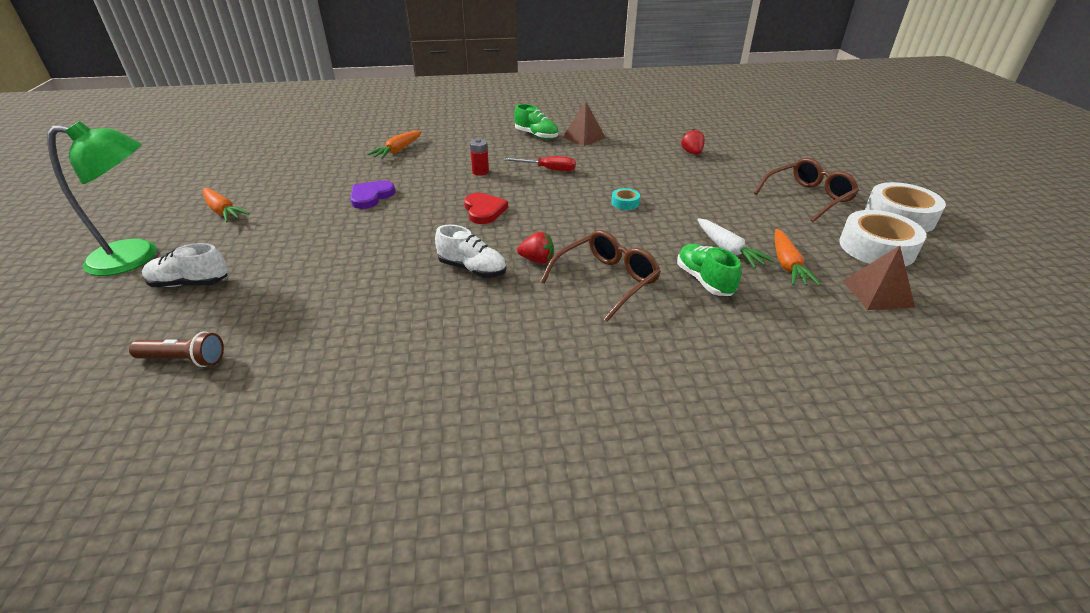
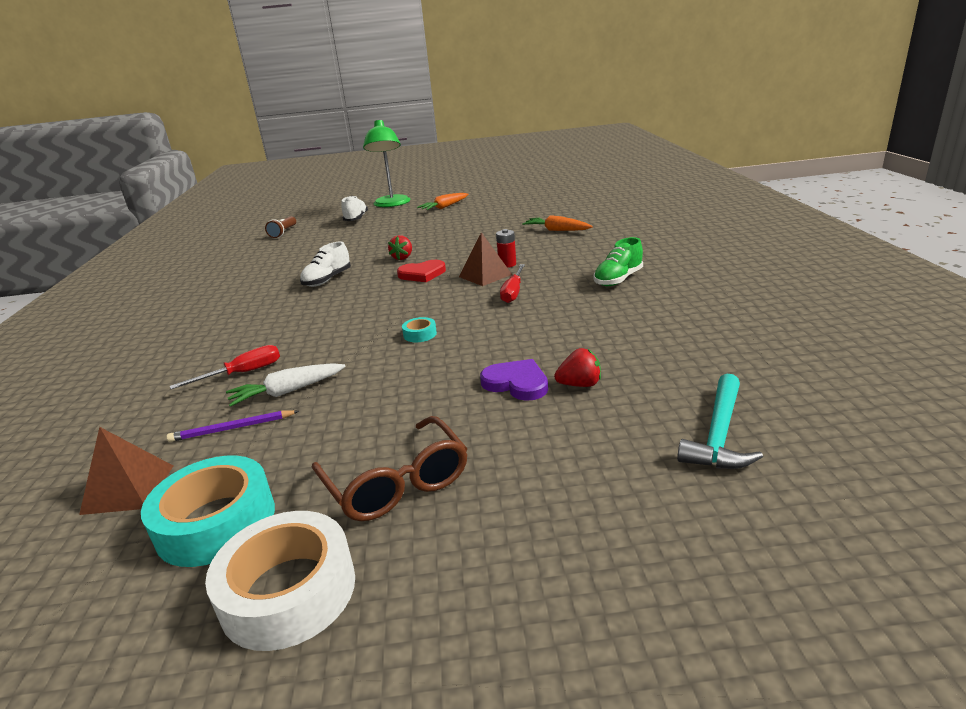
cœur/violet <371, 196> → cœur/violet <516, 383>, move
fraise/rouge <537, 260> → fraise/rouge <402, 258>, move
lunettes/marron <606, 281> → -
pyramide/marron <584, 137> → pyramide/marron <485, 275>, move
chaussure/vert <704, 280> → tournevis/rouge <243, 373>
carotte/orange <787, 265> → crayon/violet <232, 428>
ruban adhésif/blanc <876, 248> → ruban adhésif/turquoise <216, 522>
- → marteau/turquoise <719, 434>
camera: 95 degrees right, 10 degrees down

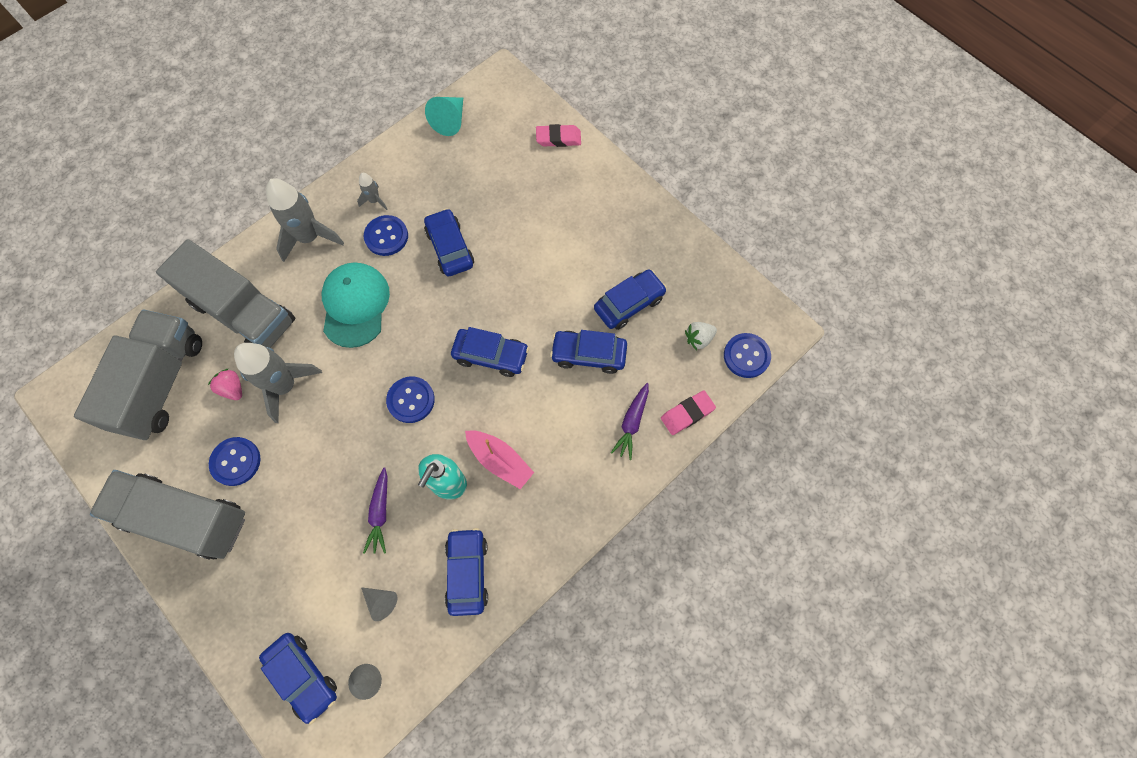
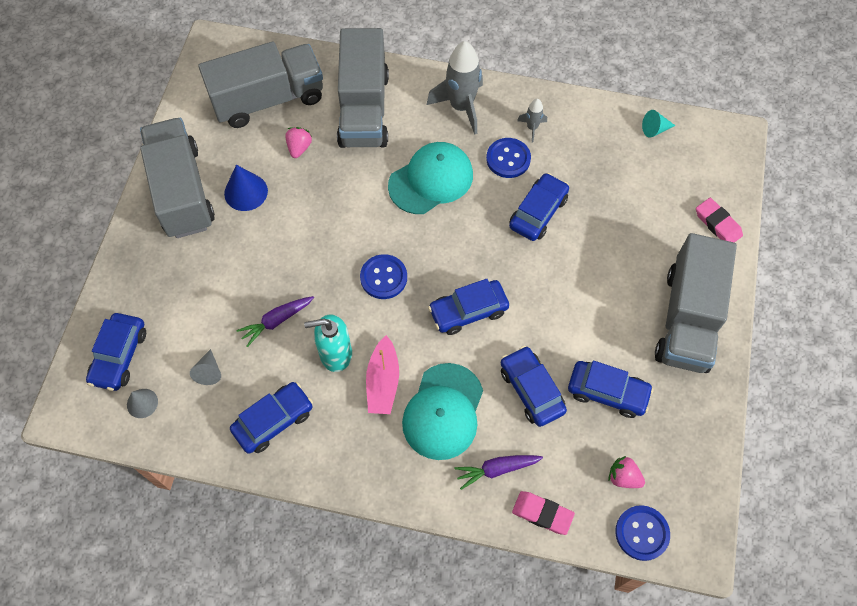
bouton/bleu <236, 462> → cône/bleu <246, 192>
fusée/gris <285, 386> → -
cône/turquoise <450, 121> → cône/turquoise <655, 129>, x0.64
voiture/bleu <491, 355> → voiture/bleu <468, 311>, 90 degrees clockwise
fraise/blanc <698, 339> → fraise/rose <623, 477>
- → casquette/turquoise <443, 411>
- → camion/gris <687, 319>
camera: 55 degrees right, 5 degrees down

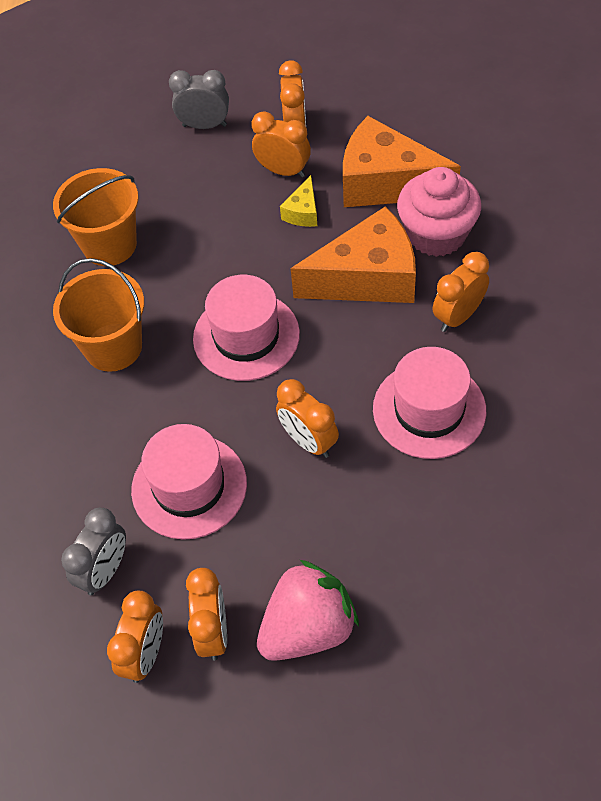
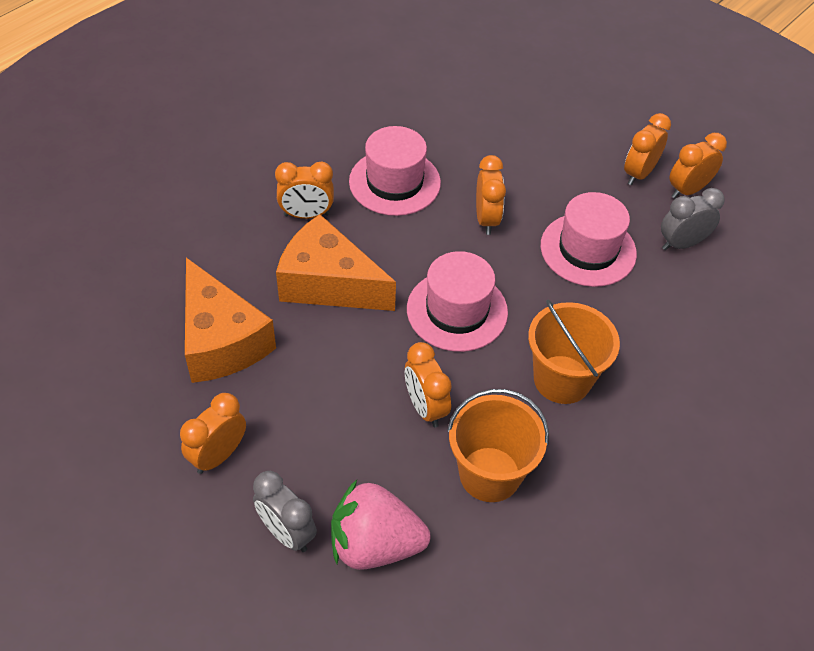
réveil/orange <283, 171> → réveil/orange <425, 407>, move
fraise/rose <308, 628> → fraise/rose <375, 544>, move
fromage/jaune <303, 212> → -
muffin/rose <436, 234> → -
camera: 145 degrees left, 5 degrees down

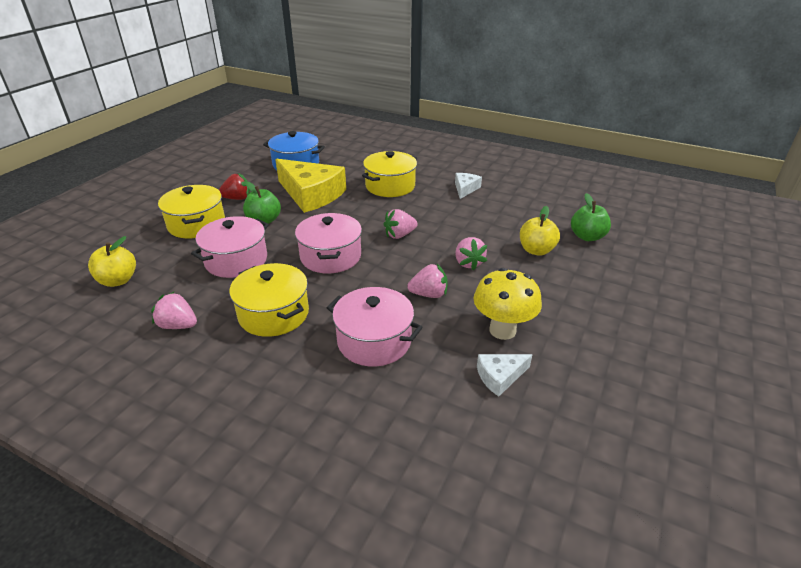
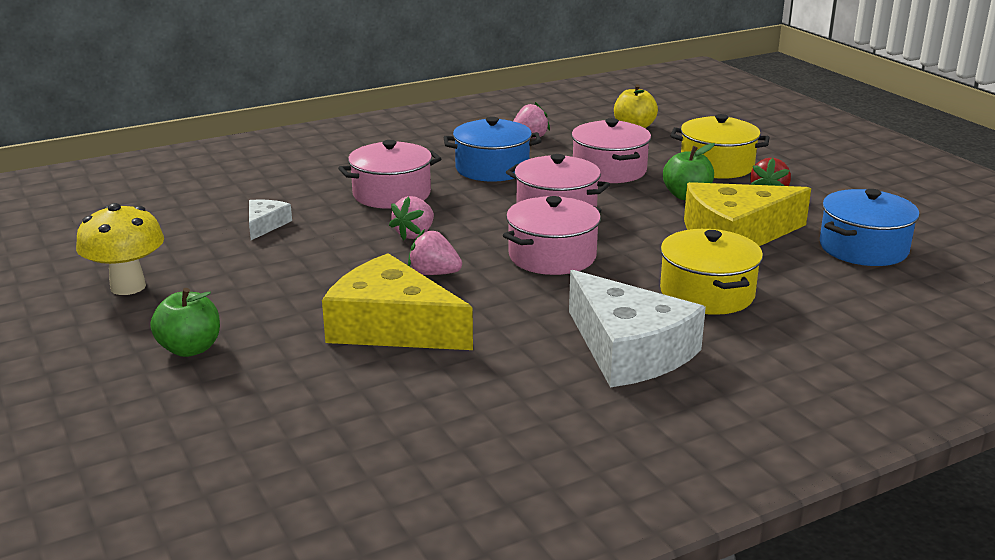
marmite/jaune <274, 314> → marmite/bleu <492, 168>
fraise/rose <399, 235> → marmite/rose <552, 256>
fromage/blanc <465, 189> → fromage/blanc <629, 350>, x2.14
champignon/jaune <502, 330> → champignon/jaune <128, 287>, move
pomme/jaune <536, 250> → fromage/jaune <391, 327>
pomme/vert <587, 236> → pomme/vert <190, 349>, move
camera: 125 degrees right, 10 degrees down

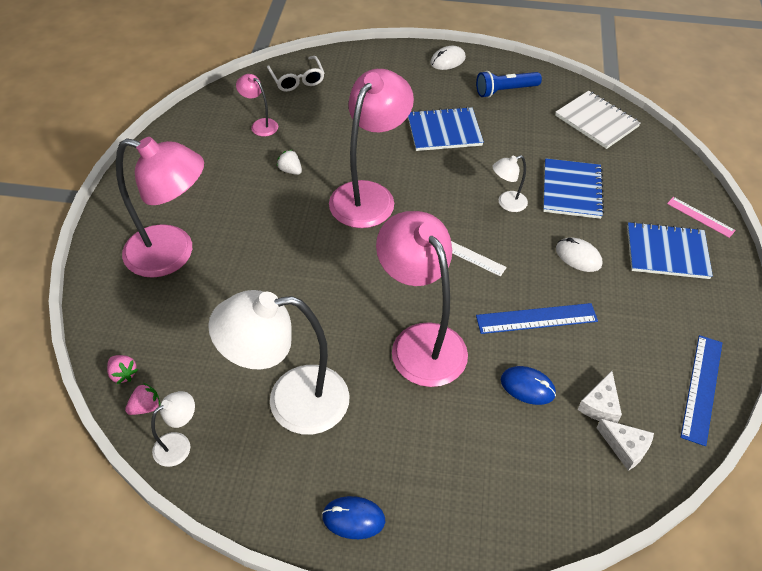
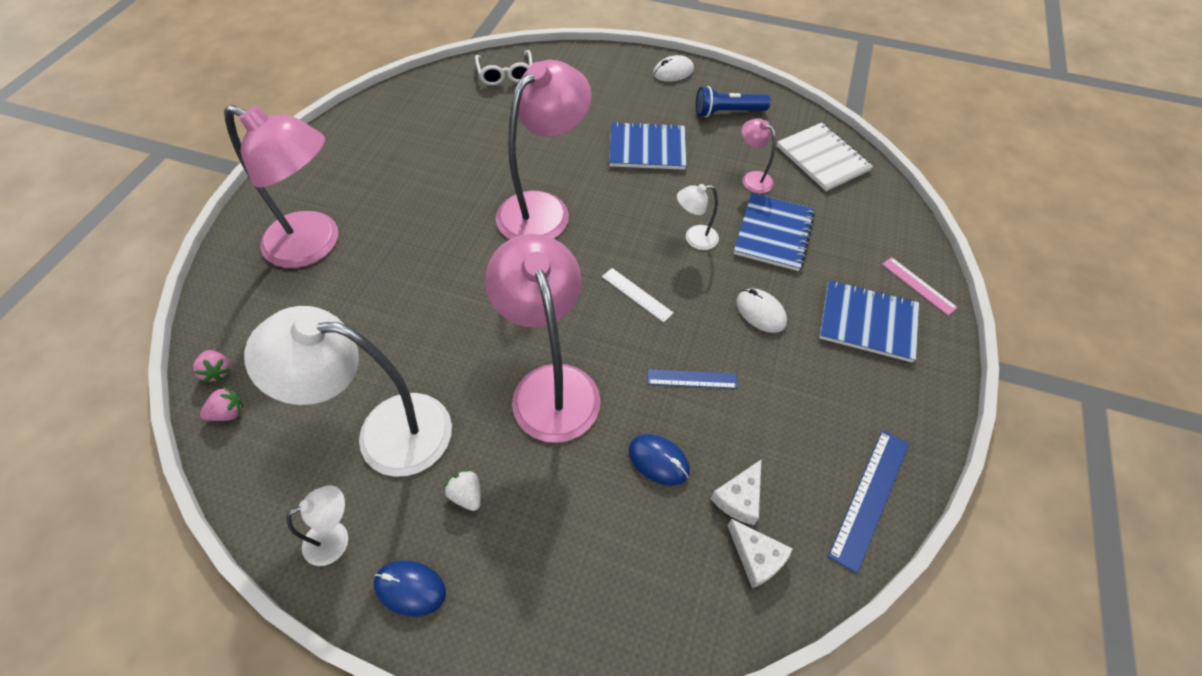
lampe/blanc <179, 444> → lampe/blanc <336, 538>, move
lampe/rose <260, 125> → lampe/rose <752, 178>, move
fraise/blanc <290, 170> → fraise/blanc <466, 495>, move
règle/bleu <536, 318> → règle/bleu <692, 379>, x0.64
camera: 10 degrees right, 5 degrees up

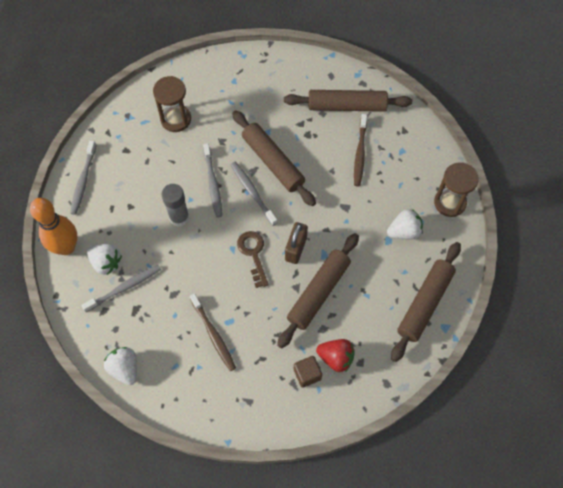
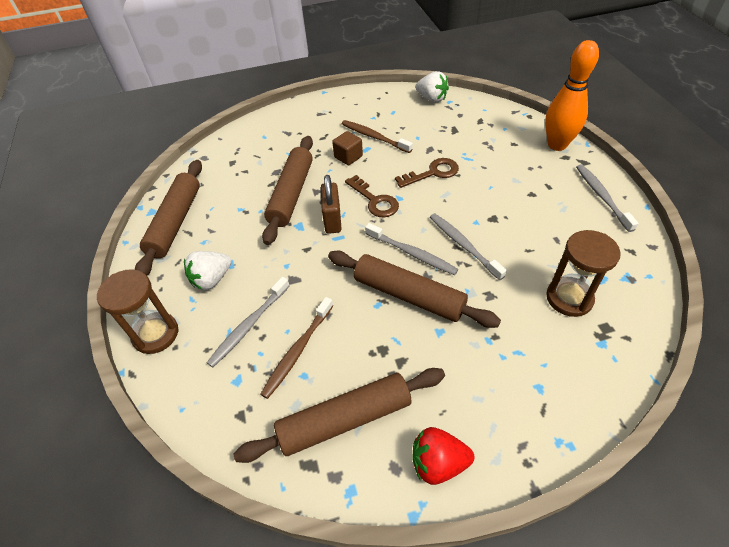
brosse à dents/gris <125, 287> → brosse à dents/gris <248, 326>, move
fraise/blanc <106, 262> → -
bâton de colle/gris <179, 217> → -
cube/marron <307, 374> → cube/marron <348, 157>, move
fraise/rouge <336, 358> → fraise/rouge <438, 463>, move
brosse à dents/marron <360, 154> → brosse à dents/marron <297, 351>, 135 degrees counterclockwise
- → clé/marron <433, 173>
camera: 160 degrees right, 15 degrees down

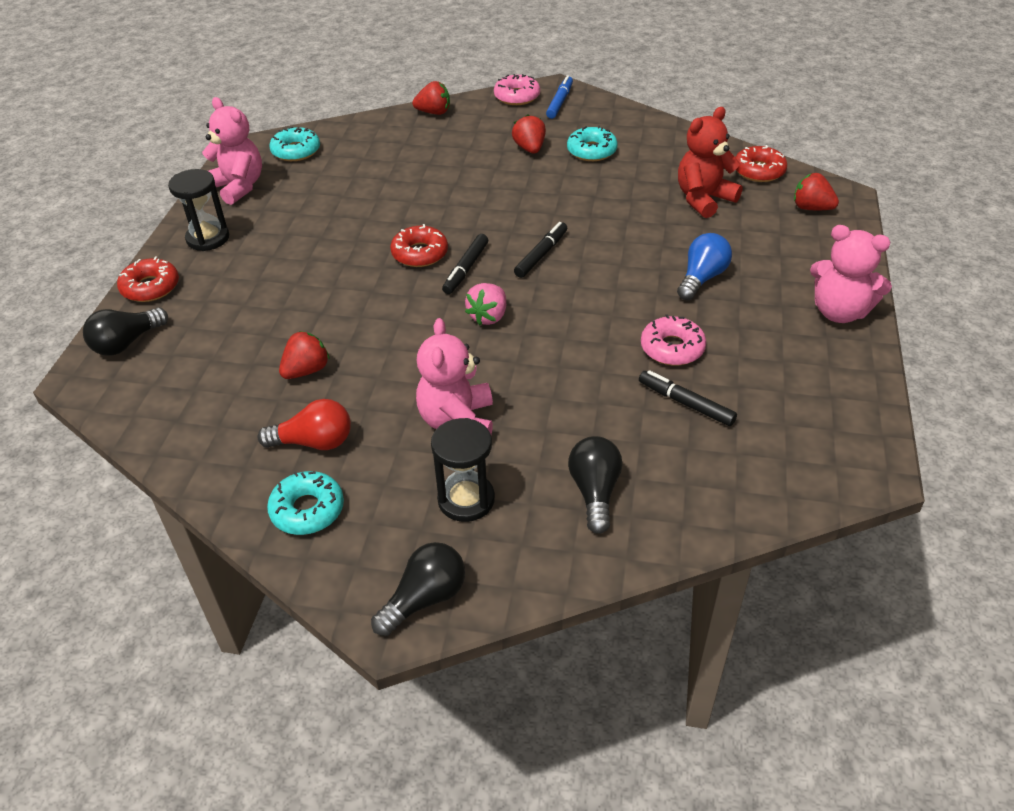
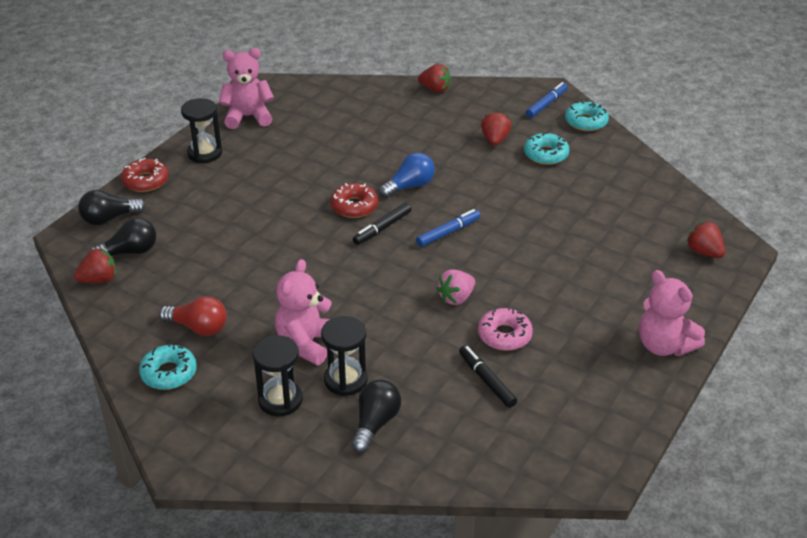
ours en peluche/rose <238, 187> → ours en peluche/rose <248, 117>, 75 degrees counterclockwise
beignet/turquoise <296, 151> → beignet/turquoise <586, 122>, move
fraise/rouge <306, 370> → fraise/rouge <99, 279>, move
ampoule/noir <425, 598> → ampoule/noir <130, 252>, move
fraise/rose <488, 316> → fraise/rose <456, 298>, move
beignet/rose <517, 96> → -
feutre/noir <541, 255> → feutre/bleu <448, 232>
ampoule/bleu <702, 278> → ampoule/bleu <409, 186>, move
ours en peluche/rouge <703, 199> → -
beignet/rouge <758, 171> → -
- → sablier/noir <345, 380>
camera: 20 degrees right, 5 degrees down

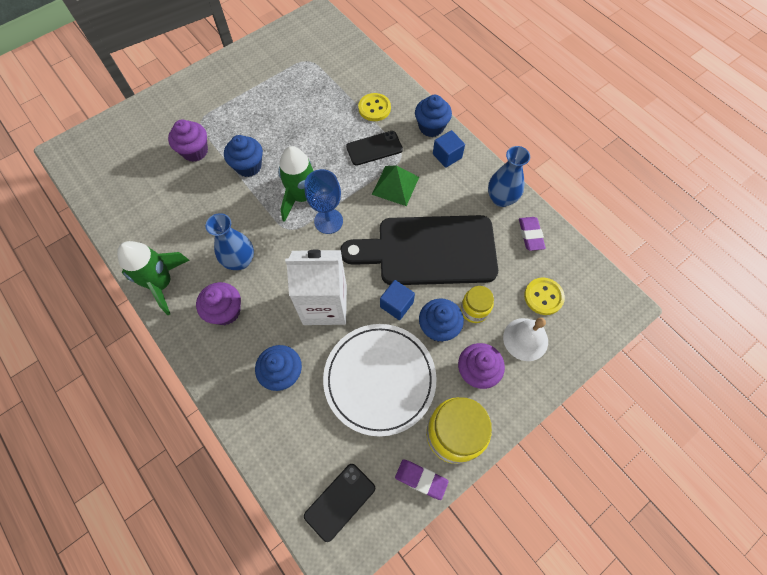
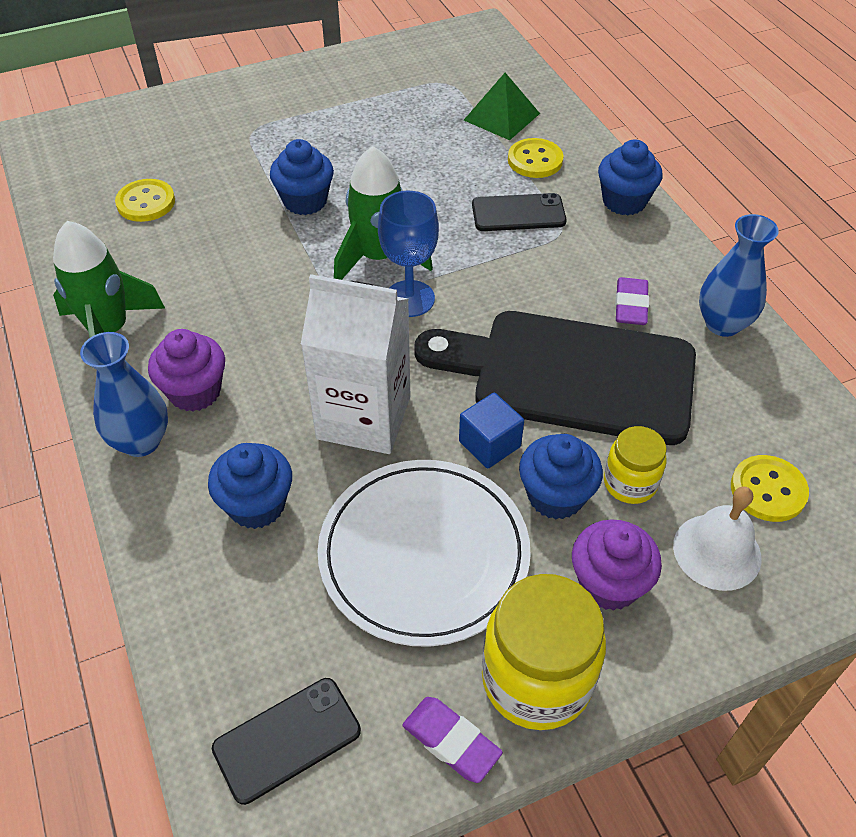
muffin/violet <195, 151> → -
vase/bleu <240, 261> → vase/bleu <141, 441>, move
pyramide/vert <395, 185> → pyramide/vert <502, 117>, move
cube/bleu <447, 156> → -
gomme/violet <530, 235> → gomme/violet <630, 306>, move
- → bouton/jaune <146, 202>
camera: 15 degrees right, 15 degrees down

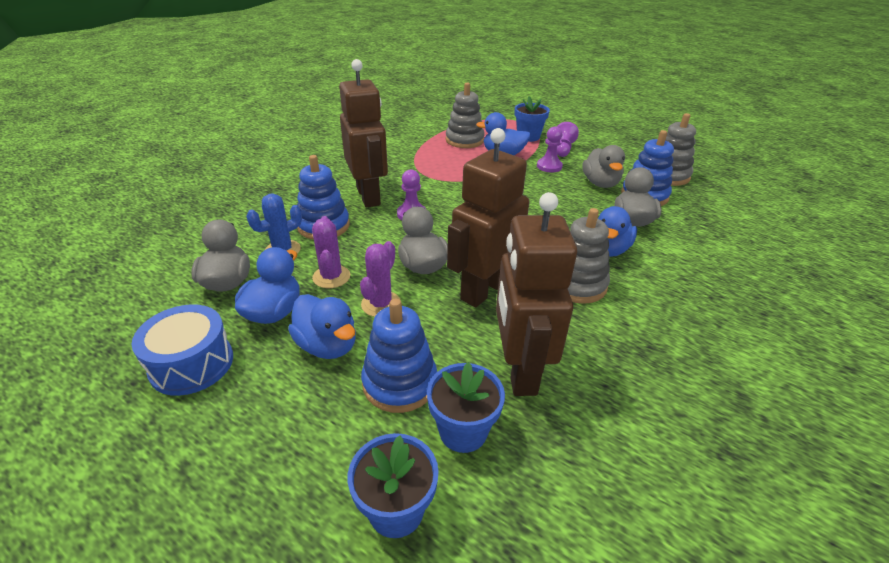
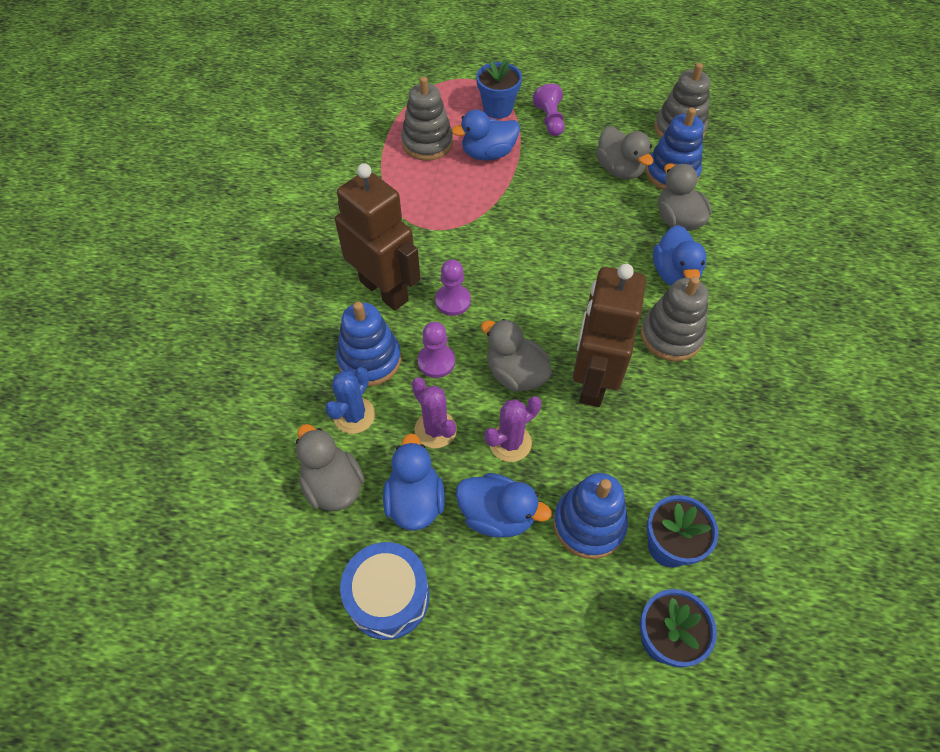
cactus/violet <381, 304> → cactus/violet <510, 443>, 60 degrees clockwise
robot/marron <519, 370> → -
pion/violet <549, 166> → pion/violet <436, 361>, move
camera: 25 degrees left, 20 degrees up

